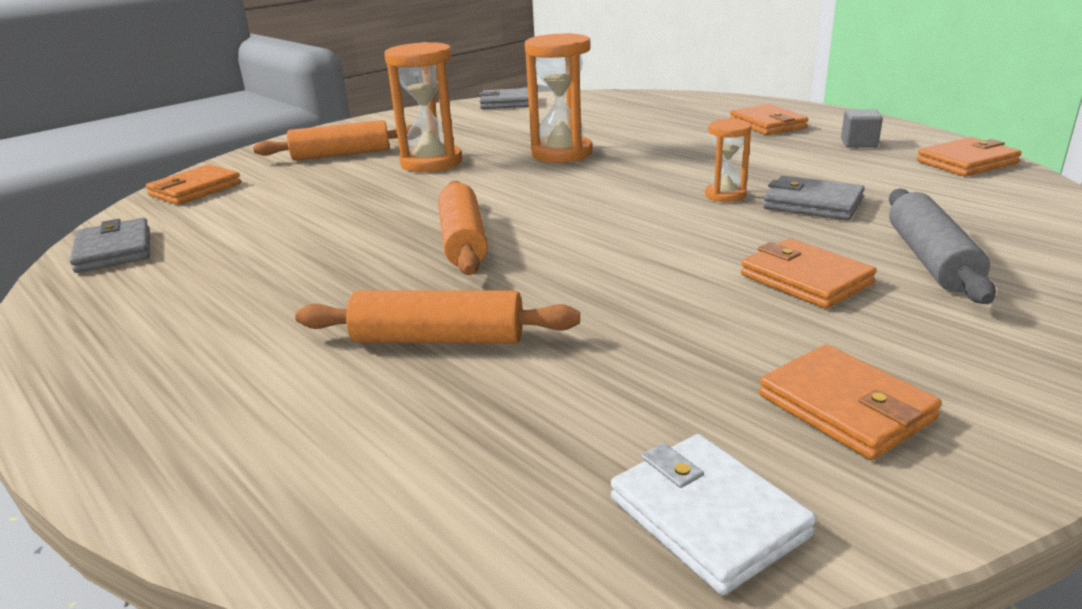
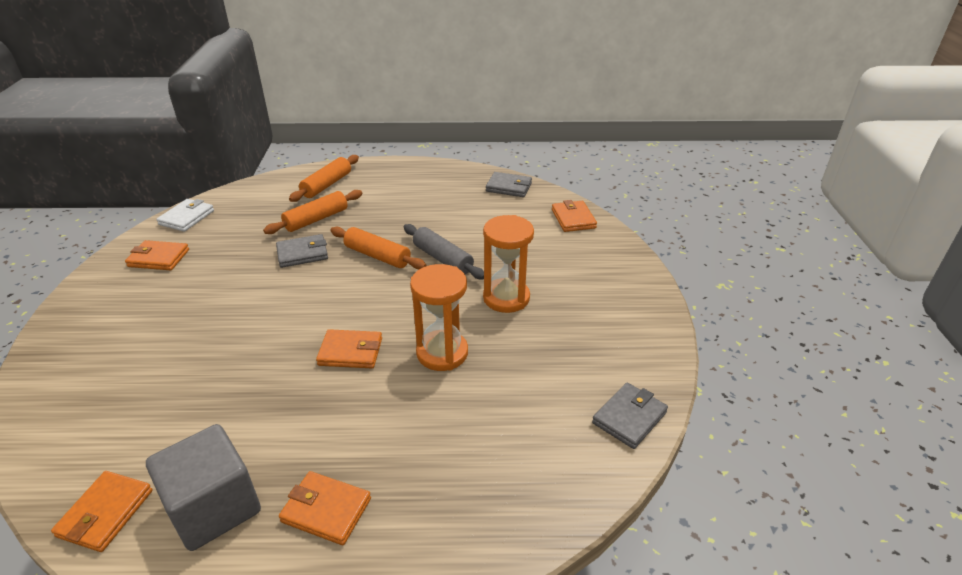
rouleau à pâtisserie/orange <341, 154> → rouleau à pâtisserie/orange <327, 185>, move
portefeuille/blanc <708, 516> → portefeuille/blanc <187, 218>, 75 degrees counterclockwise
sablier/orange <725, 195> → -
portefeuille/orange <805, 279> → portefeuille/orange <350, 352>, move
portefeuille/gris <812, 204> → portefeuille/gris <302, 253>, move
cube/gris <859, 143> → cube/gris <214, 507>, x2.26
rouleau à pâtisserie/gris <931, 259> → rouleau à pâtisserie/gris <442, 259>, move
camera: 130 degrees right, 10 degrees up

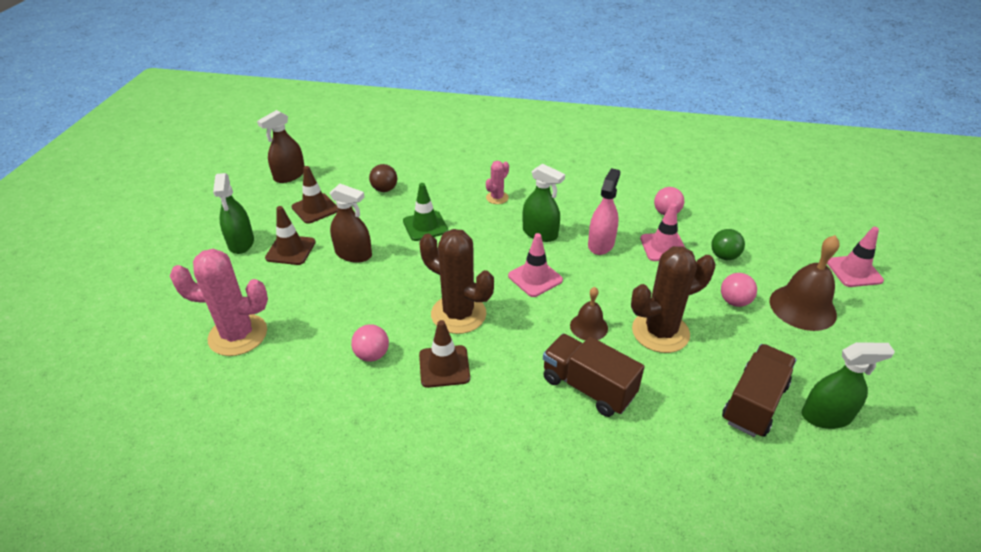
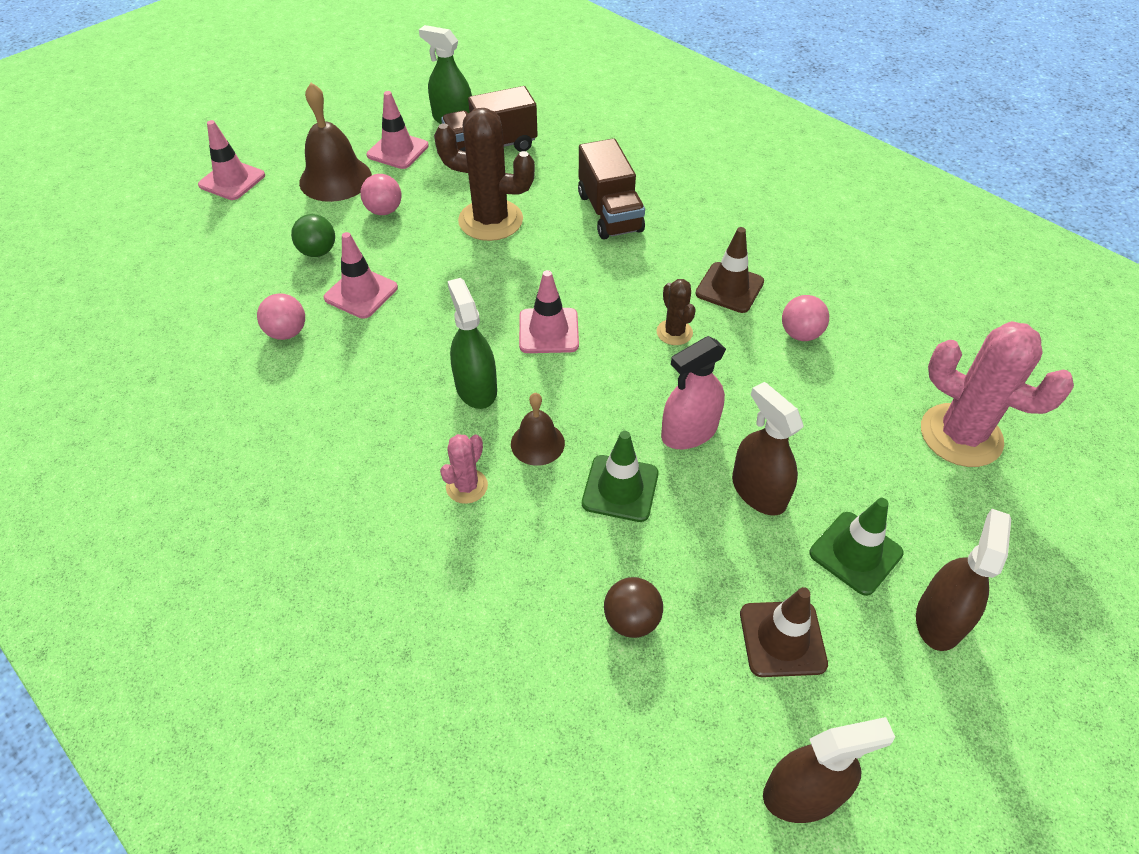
vaporisateur/vert <241, 243> → vaporisateur/marron <939, 619>
cône de chantier/marron <290, 250> → cône de chantier/vert <855, 553>
cactus/marron <458, 314> → cactus/marron <674, 332>, x0.50
cactus/rose <497, 198> → cactus/rose <467, 486>, 45 degrees counterclockwise
cloche/marron <588, 326> → cloche/marron <537, 443>, move
vaporisateur/rose <601, 244> → vaporisateur/rose <689, 432>, move
- → cône de chantier/rose <398, 150>
camera: 145 degrees left, 10 degrees up

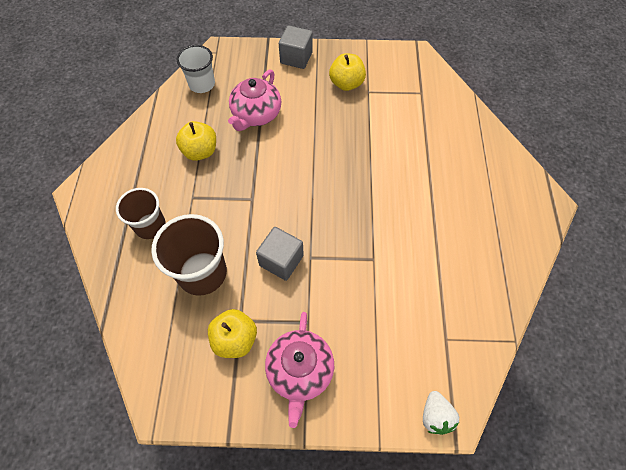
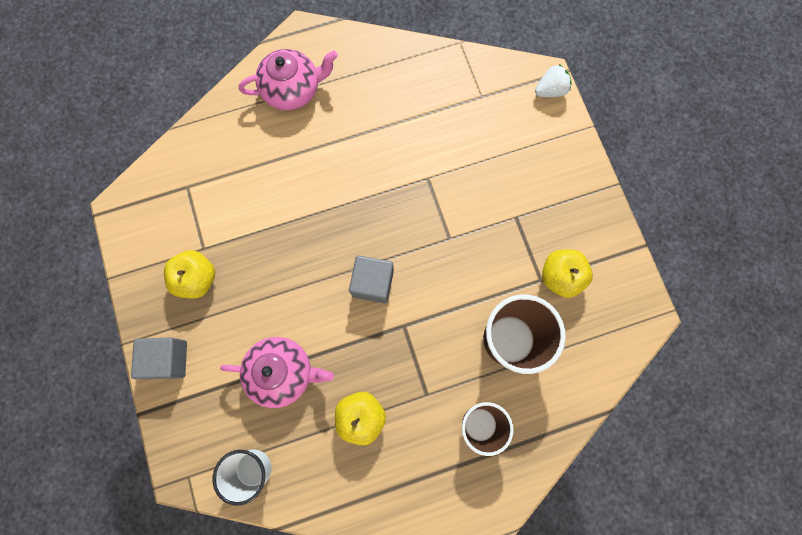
cube/gris <281, 260> → cube/gris <373, 283>, move
théière/rose <300, 371> → théière/rose <292, 90>, move
camera: 110 degrees left, 15 degrees up

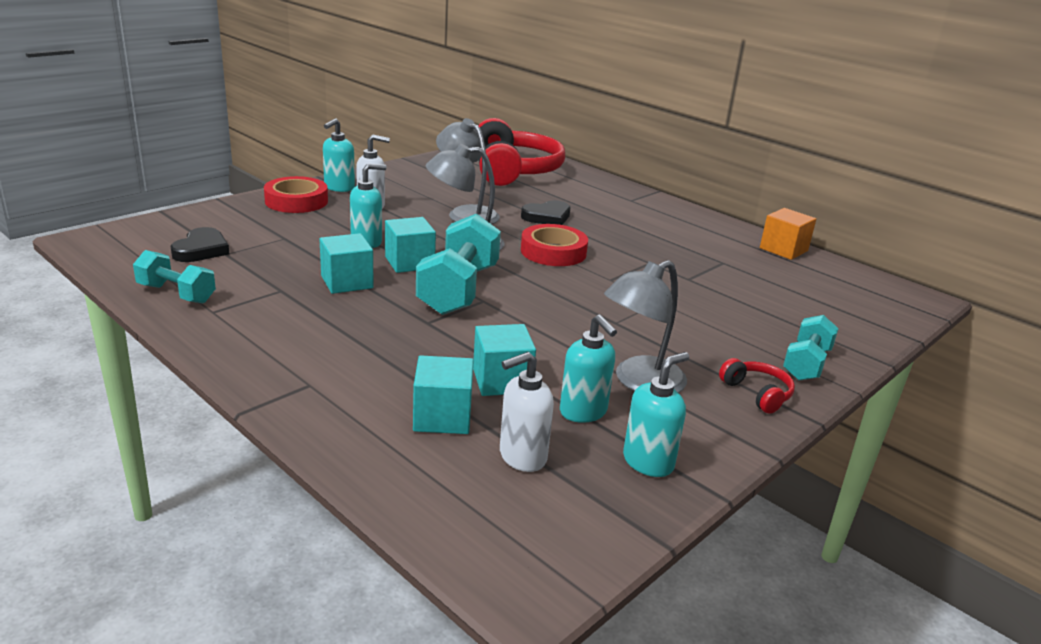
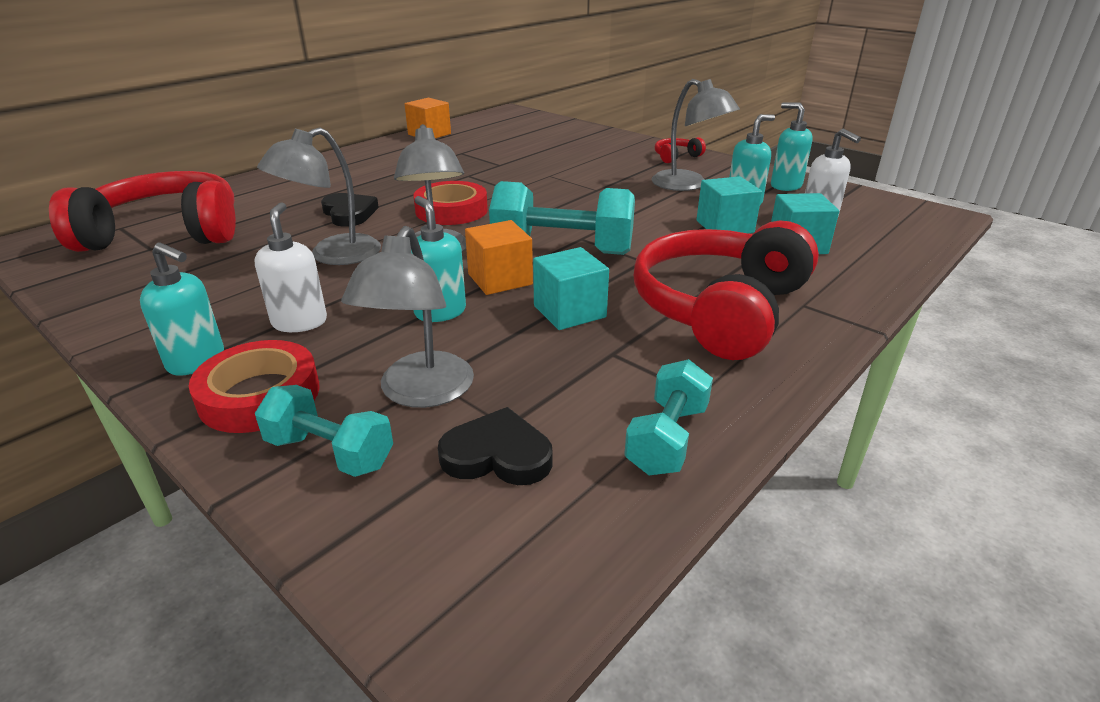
cube/turquoise <409, 262> → cube/orange <500, 279>
haltère/turquoise <806, 364> → haltère/turquoise <330, 452>, move
- → lampe/gris <420, 393>
- → casque audio/rouge <720, 309>
camera: 90 degrees left, 5 degrees up

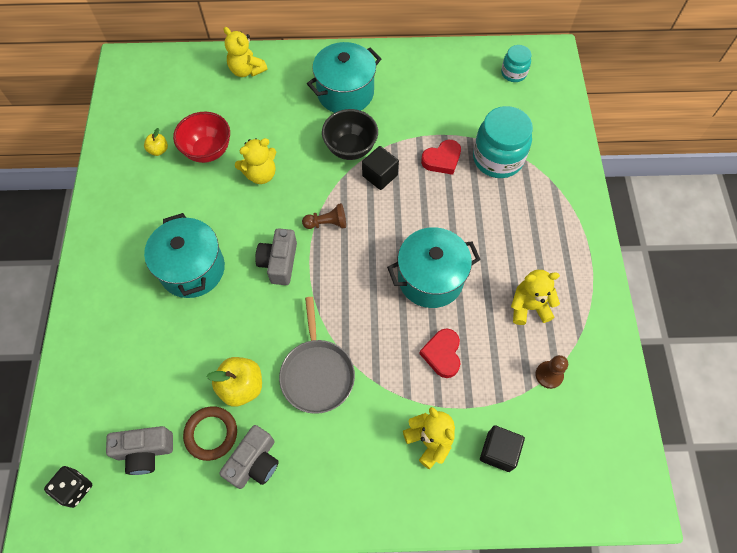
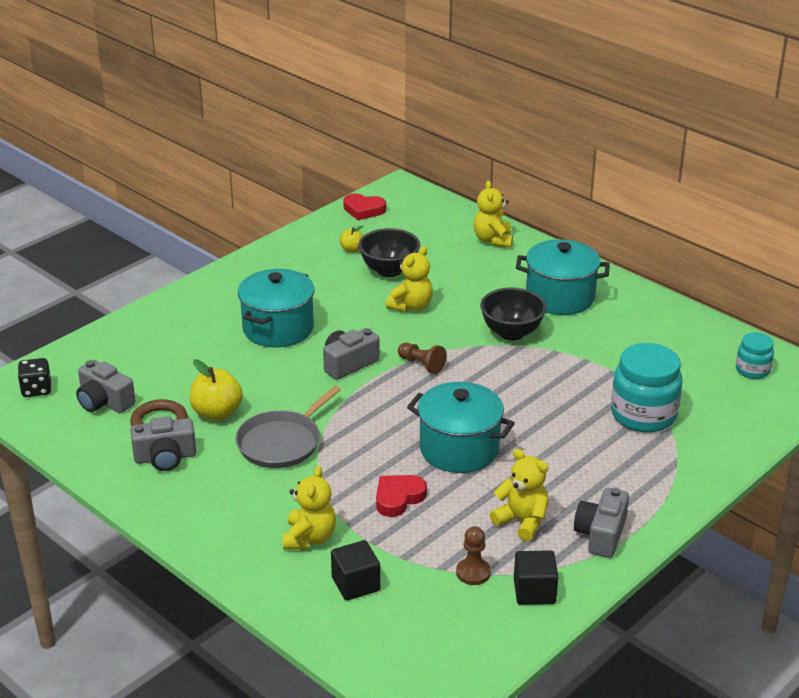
bol/rouge <208, 151> → bol/noir <389, 270>
ours en peluche/jaune <260, 174> → ours en peluche/jaune <411, 306>, 75 degrees counterclockwise
cube/noir <380, 175> → cube/noir <534, 591>, move
cœur/rouge <442, 160> → cœur/rouge <363, 210>, move
- → appareil photo/gris <601, 534>
camera: 45 degrees right, 30 degrees down

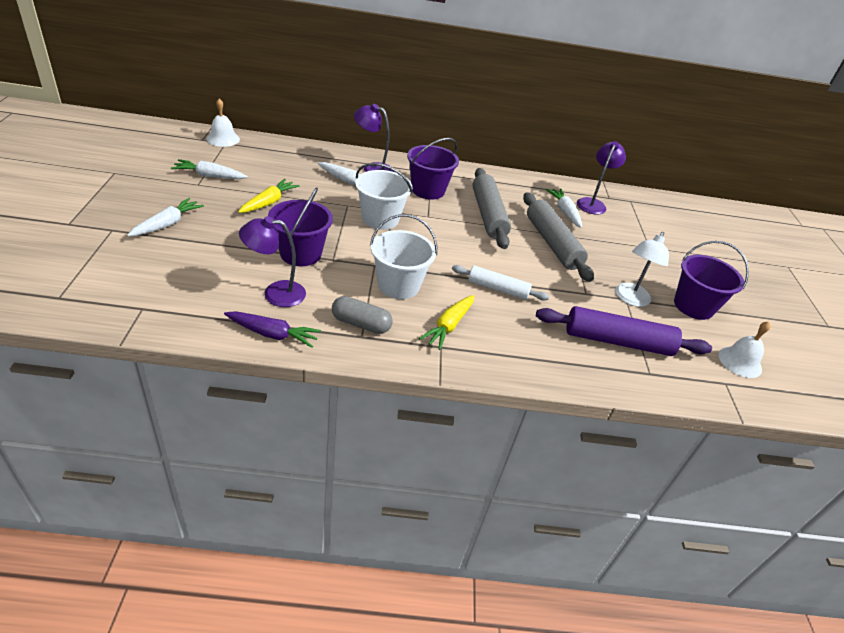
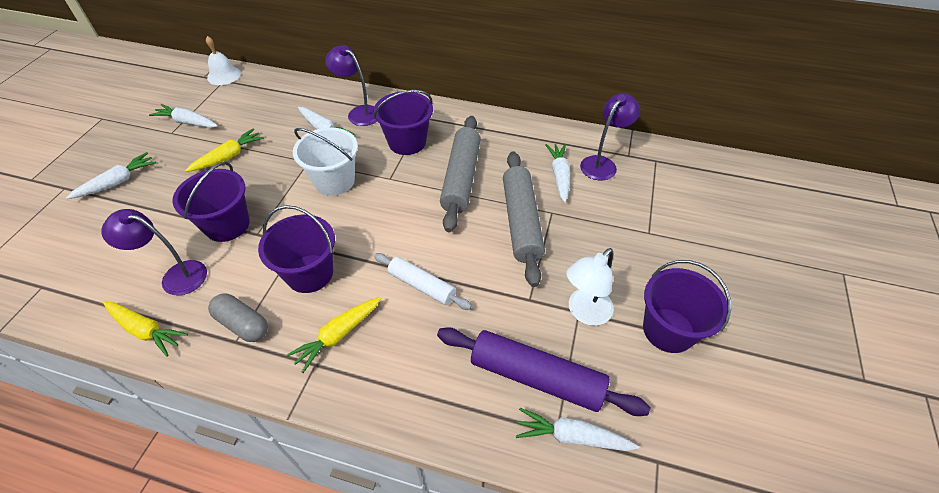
carotte/violet <272, 334> → carotte/jaune <146, 330>
seau/blanc <398, 285> → seau/violet <309, 273>
cloche/blanc <740, 362> → -
- → carotte/blanc <572, 436>
camera: 20 degrees right, 10 degrees up

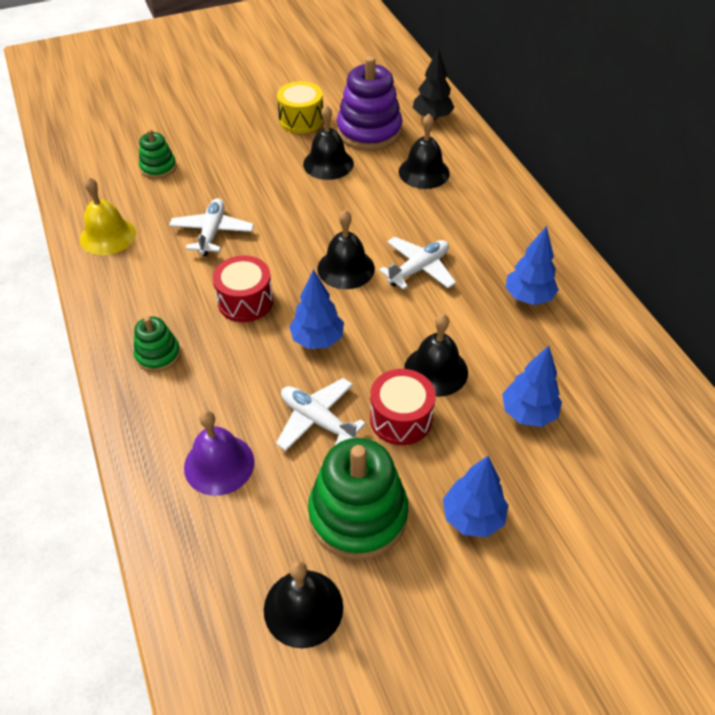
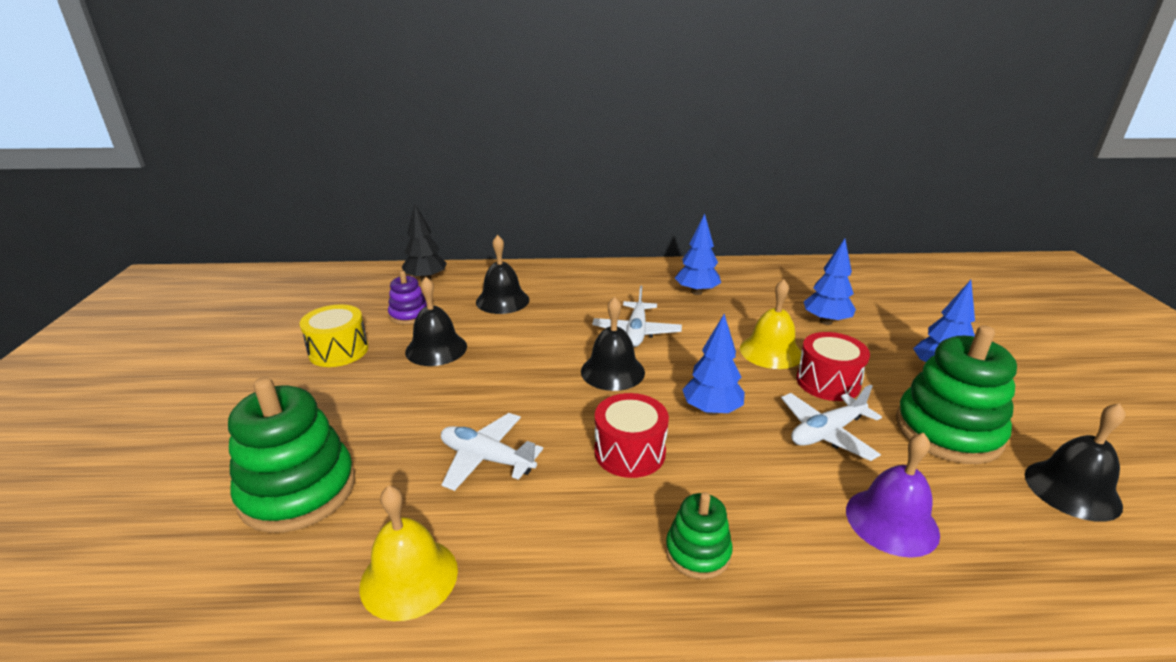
jouet à empiler/vert <158, 167> → jouet à empiler/vert <298, 490>, x1.89
jouet à empiler/violet <369, 131> → jouet à empiler/violet <409, 315>, x0.53
avion/blanc <418, 269> → avion/blanc <636, 332>, 150 degrees counterclockwise
cloche/noir <436, 370> → cloche/jaune <770, 351>
camera: 70 degrees left, 20 degrees down

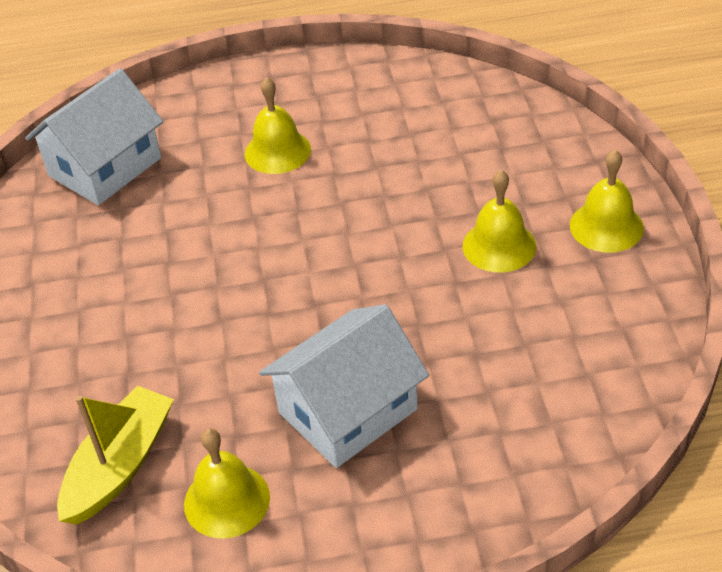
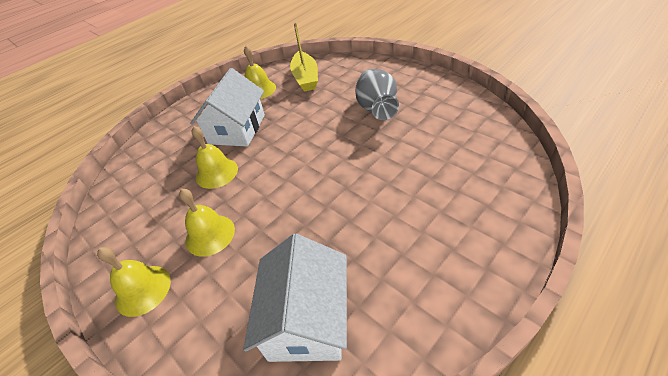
maison/blanc <105, 167> → maison/blanc <307, 319>, move
cloche/jaune <277, 151> → cloche/jaune <217, 173>, move
- → vase/gris <377, 109>
camera: 145 degrees right, 0 degrees up

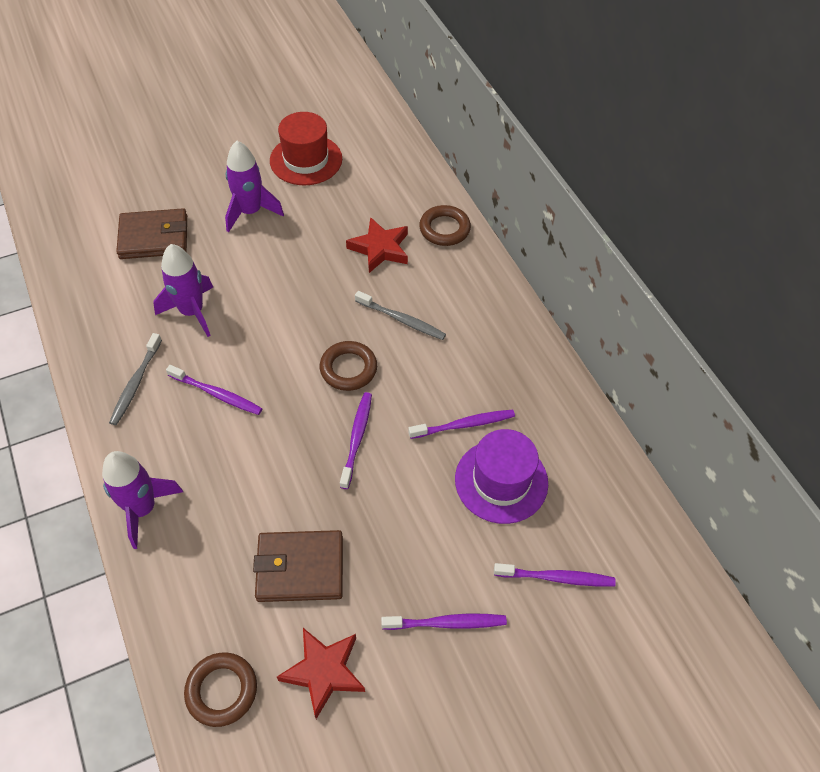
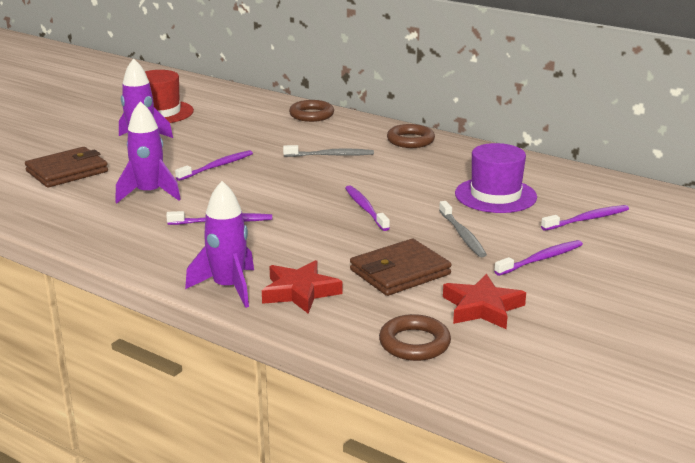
brosse à dents/gris <135, 384> → brosse à dents/gris <462, 235>, move
anneau/marron <348, 369> → anneau/marron <410, 140>, move
étoile/rouge <380, 248> → étoile/rouge <300, 292>, move
brosse à dents/violet <464, 425> → brosse à dents/violet <217, 166>, move
camera: 30 degrees left, 30 degrees down

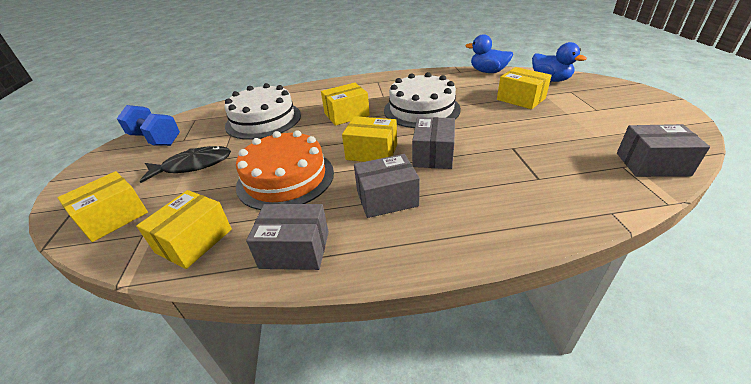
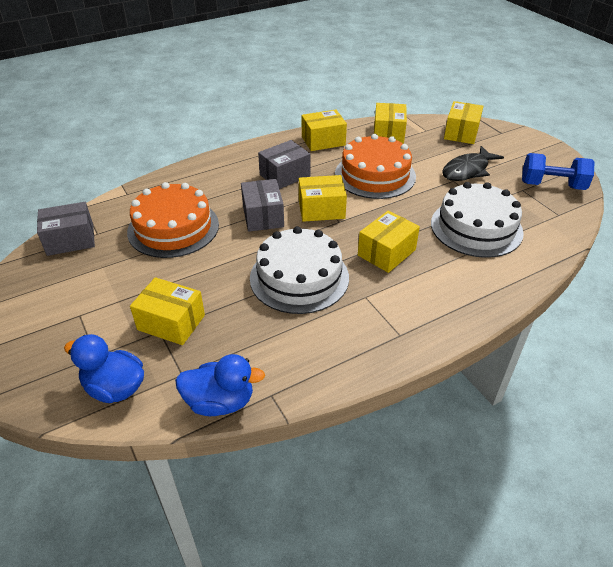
boîte/gris <295, 250> → boîte/jaune <323, 141>
- → gâteau/orange <173, 228>
camera: 155 degrees right, 5 degrees up

